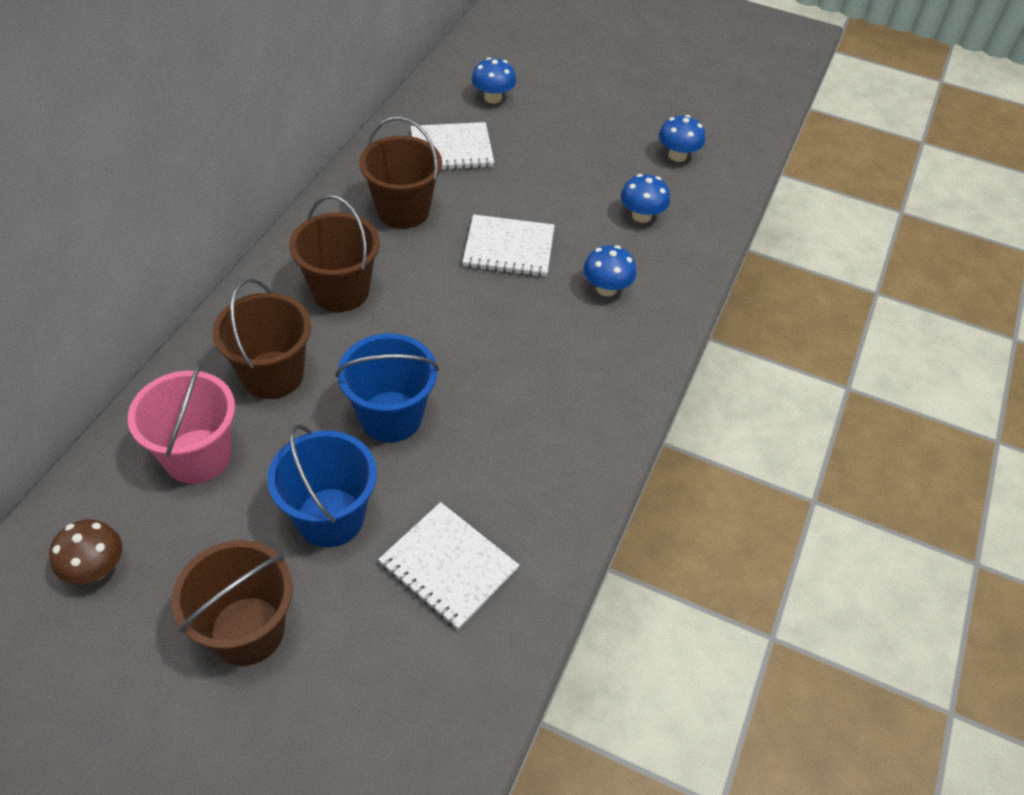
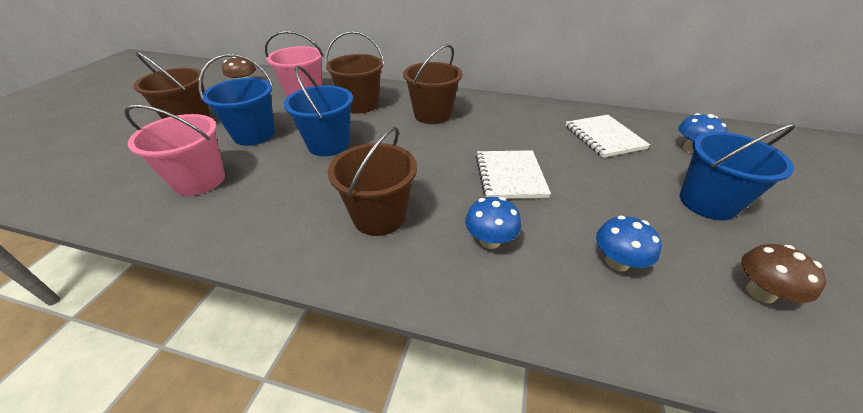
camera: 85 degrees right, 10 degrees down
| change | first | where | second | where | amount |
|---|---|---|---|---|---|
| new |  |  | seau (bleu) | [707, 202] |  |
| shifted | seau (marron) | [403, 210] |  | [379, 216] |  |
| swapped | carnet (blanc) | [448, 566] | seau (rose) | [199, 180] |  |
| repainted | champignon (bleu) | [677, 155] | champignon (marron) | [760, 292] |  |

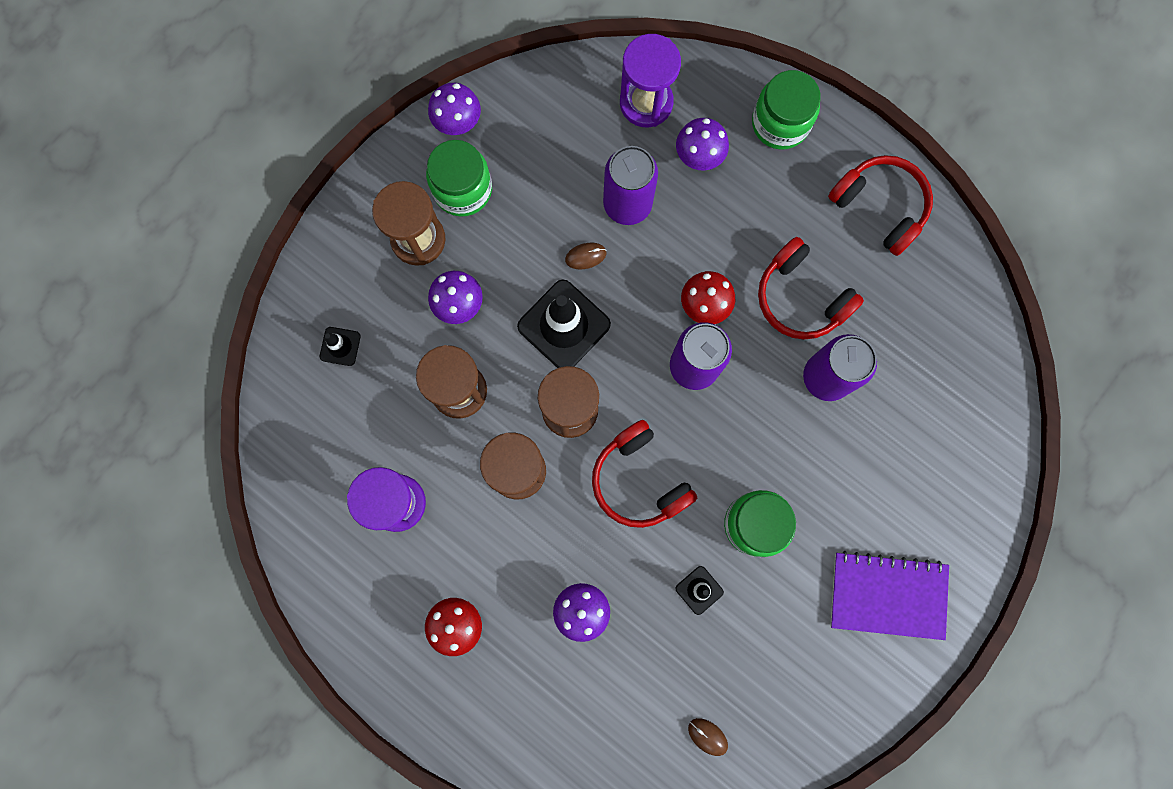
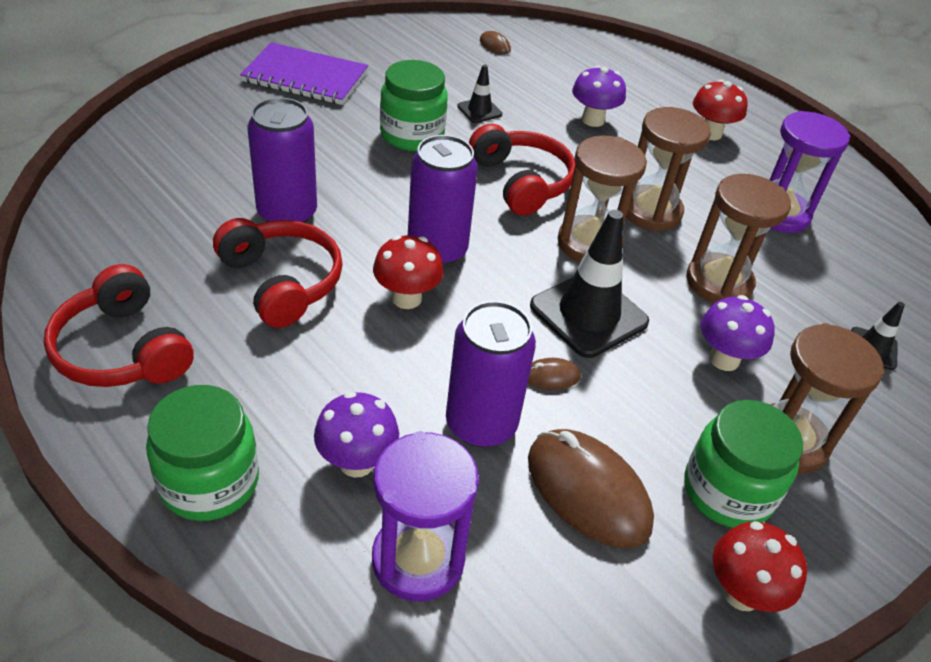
camera: 175 degrees left, 35 degrees down
| change | first | where | second | where | amount |
|---|---|---|---|---|---|
| new |  |  | souris (marron) | [588, 491] |  |
| repainted | champignon (violet) | [458, 123] | champignon (rouge) | [741, 593] |  |

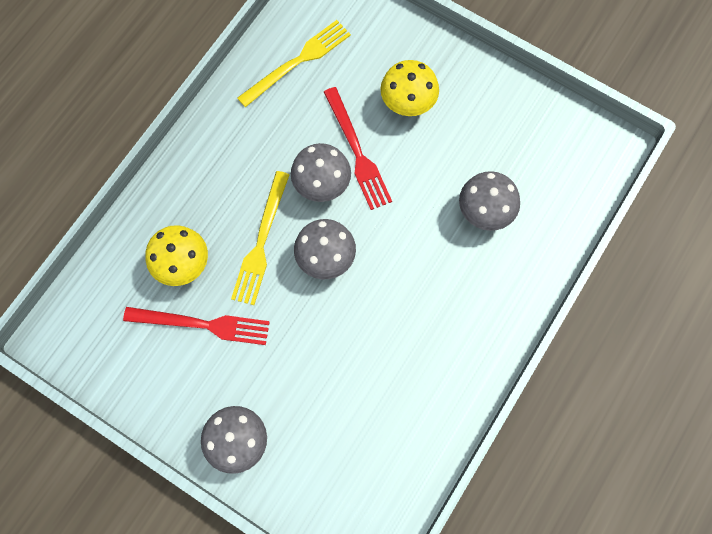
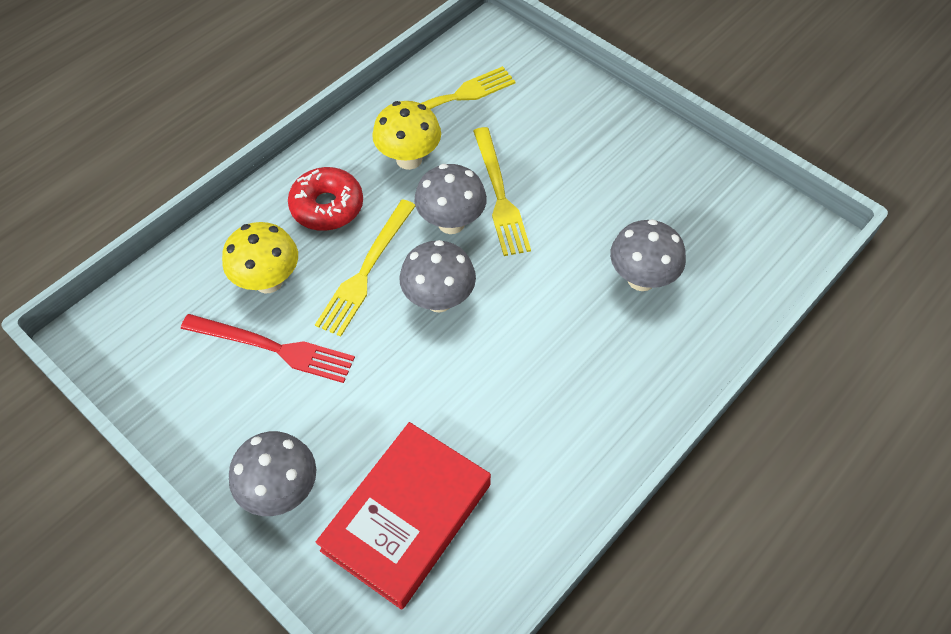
camera: 10 degrees right, 15 degrees down
| change | first | where | second | where | amount |
|---|---|---|---|---|---|
| new |  |  | beignet (rouge) | [327, 206] |  |
| new |  |  | livre (rouge) | [406, 517] |  |
| shifted | champignon (jaune) | [407, 104] |  | [409, 159] |  |
| repainted | fourchette (rouge) | [356, 151] | fourchette (jaune) | [499, 194] |  |

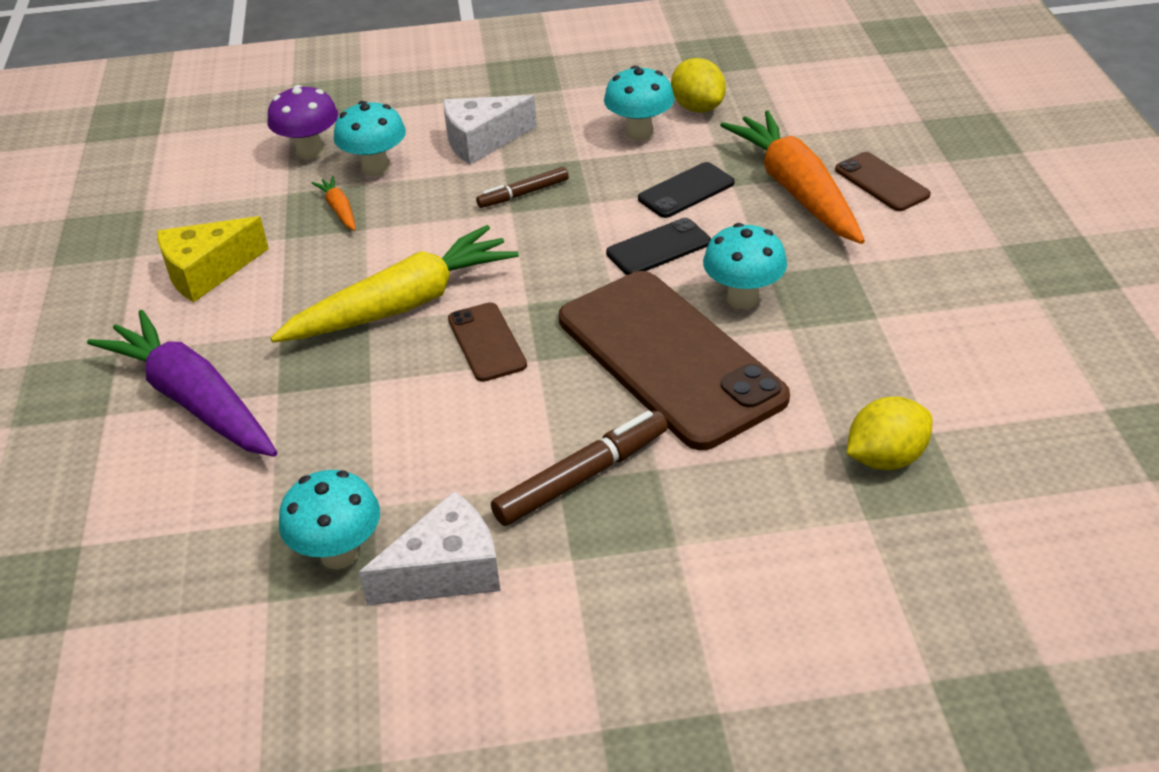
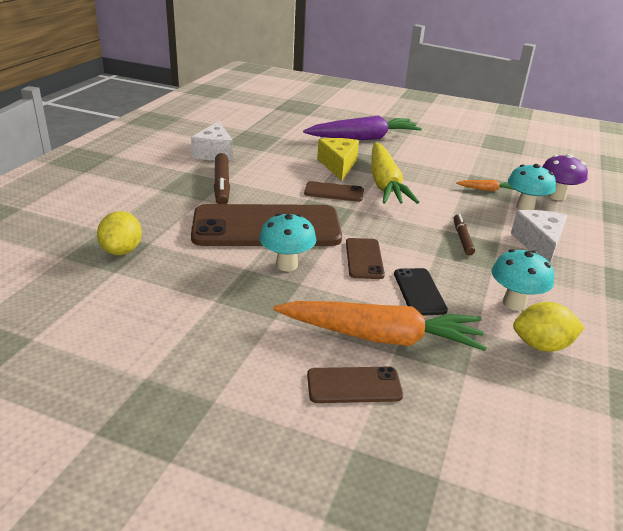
camera: 115 degrees right, 10 degrees down
| change | first | where | second | where | amount |
|---|---|---|---|---|---|
| gone | champignon (turquoise) | [339, 554] |  |  |  |
| shifted | fromage (jaune) | [207, 272] |  | [338, 165] |  |
| repainted | téléphone (noir) | [658, 248] | téléphone (marron) | [364, 259] |  |

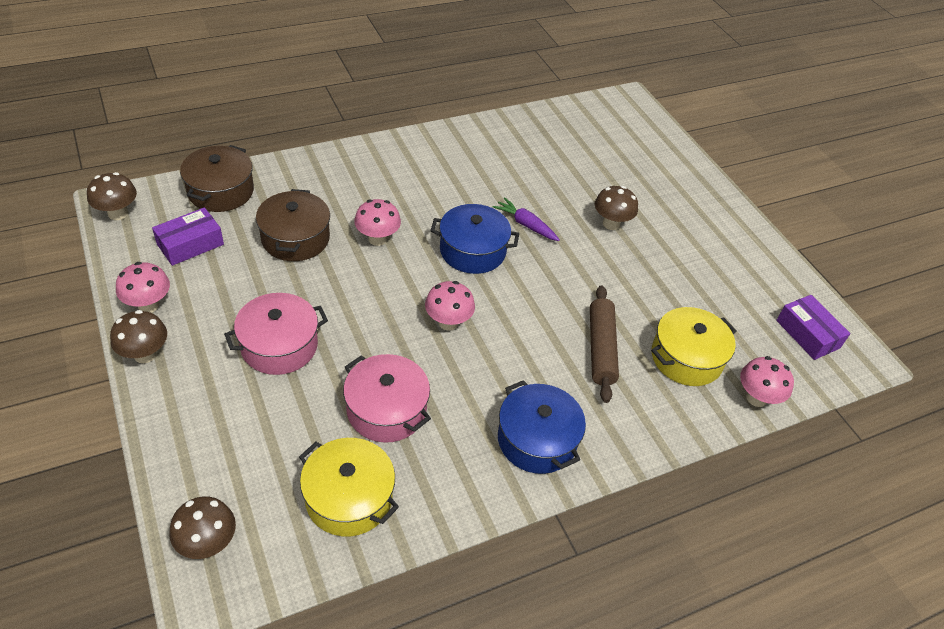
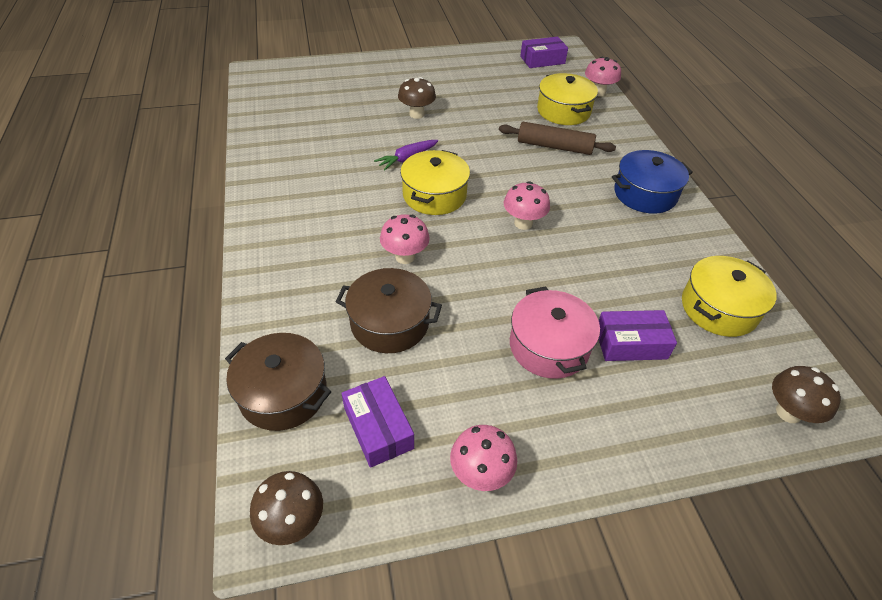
camera: 75 degrees left, 0 degrees up
| change | first | where | second | where | amount |
|---|---|---|---|---|---|
| gone | champignon (marron) | [145, 354] |  |  |  |
| gone | marmite (rose) | [386, 410] |  |  |  |
| new |  |  | boîte (violet) | [631, 343] |  |
| repainted | marmite (bleu) | [472, 250] | marmite (jaune) | [434, 195] |  |

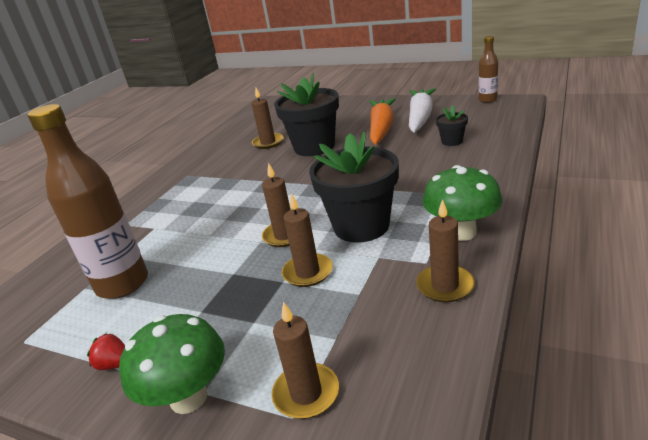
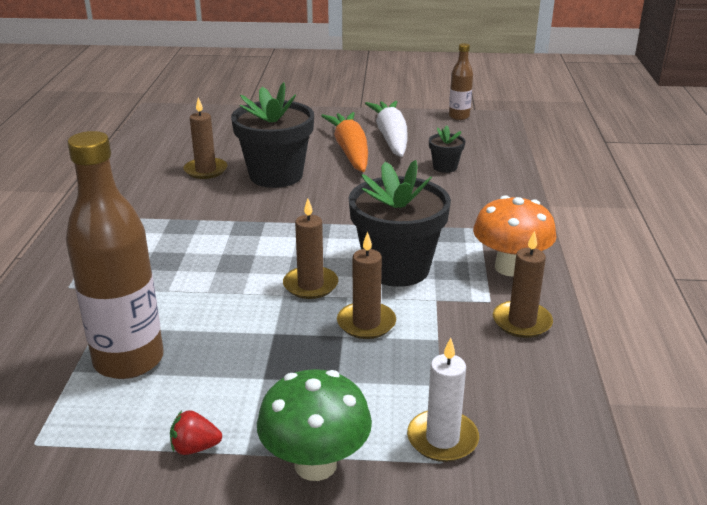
camera: 25 degrees left, 0 degrees up
| change | first | where | second | where | amount |
|---|---|---|---|---|---|
| repainted | bougie (marron) | [306, 393] | bougie (blanc) | [442, 439] |  |
| repainted | champignon (vert) | [462, 232] | champignon (orange) | [510, 268] |  |

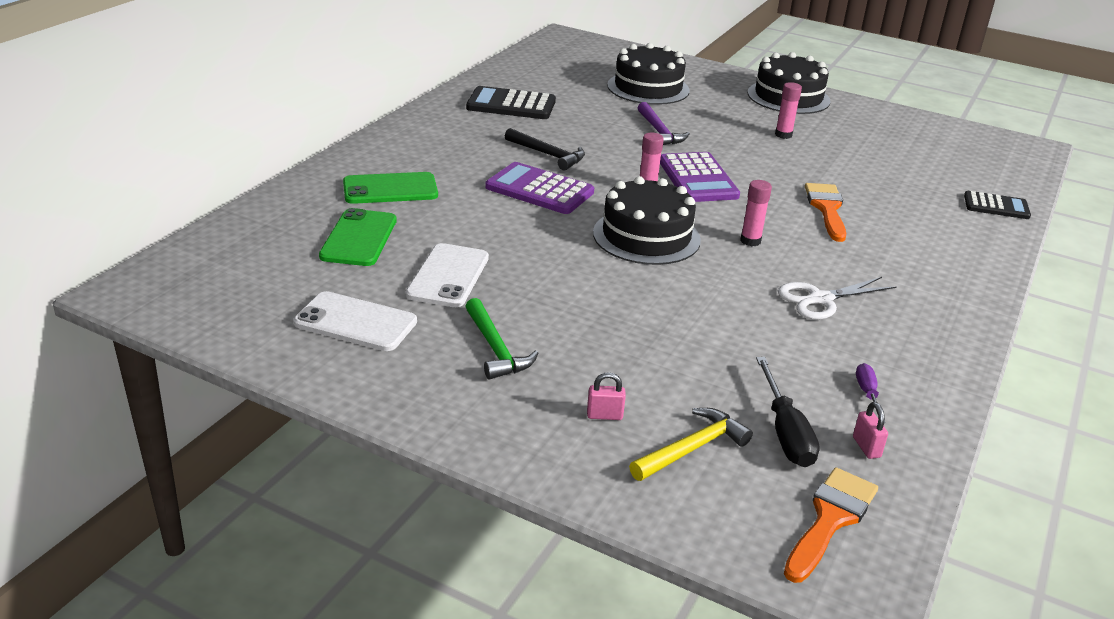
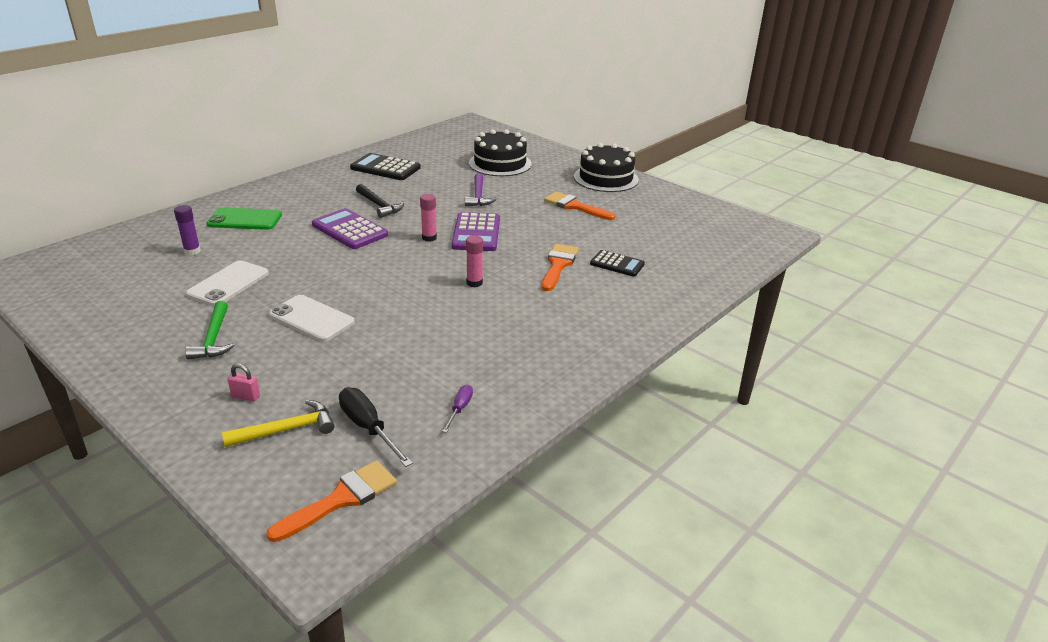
camera: 15 degrees right, 0 degrees up
| change | first | where | second | where | amount |
|---|---|---|---|---|---|
| gone | gâteau (noir) | [646, 236] |  |  |  |
| gone | ciseaux (blanc) | [820, 299] |  |  |  |
| gone | cadenas (rose) | [866, 447] |  |  |  |
| shifted | téléphone (blanc) | [356, 322] |  | [312, 319] |  |
| shifted | calculatrice (noir) | [996, 206] |  | [617, 264] |  |
| swapped | téléphone (vert) | [359, 238] | bâton de colle (violet) | [192, 251] |  |
| swapped | bâton de colle (rose) | [783, 135] | pinceau (orange) | [575, 206] |  |
| rotated | tournevis (noir) | [785, 432] |  | [368, 428] | 135 degrees clockwise |

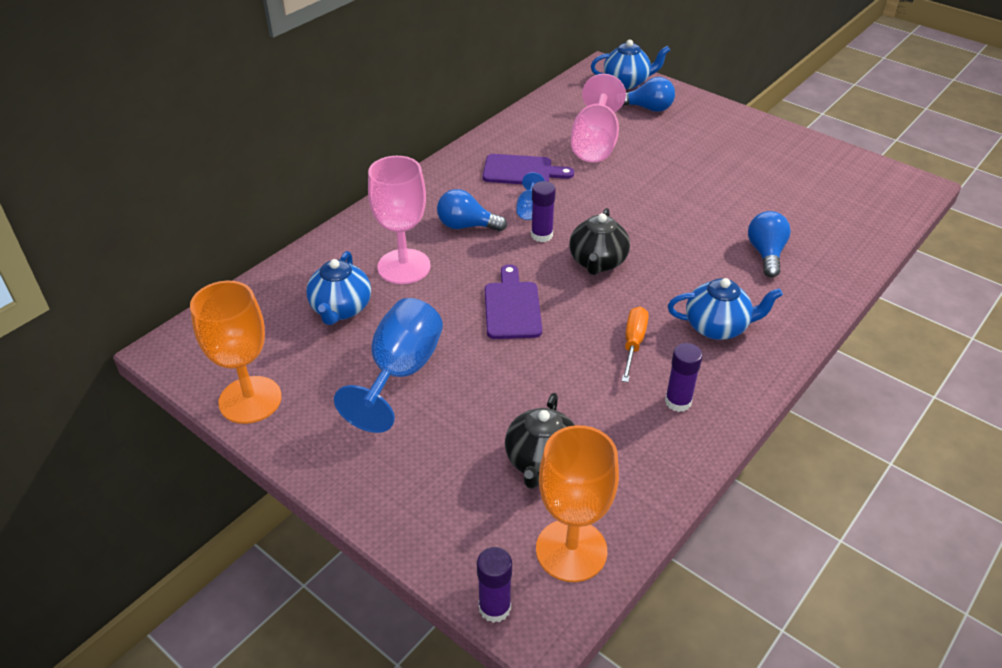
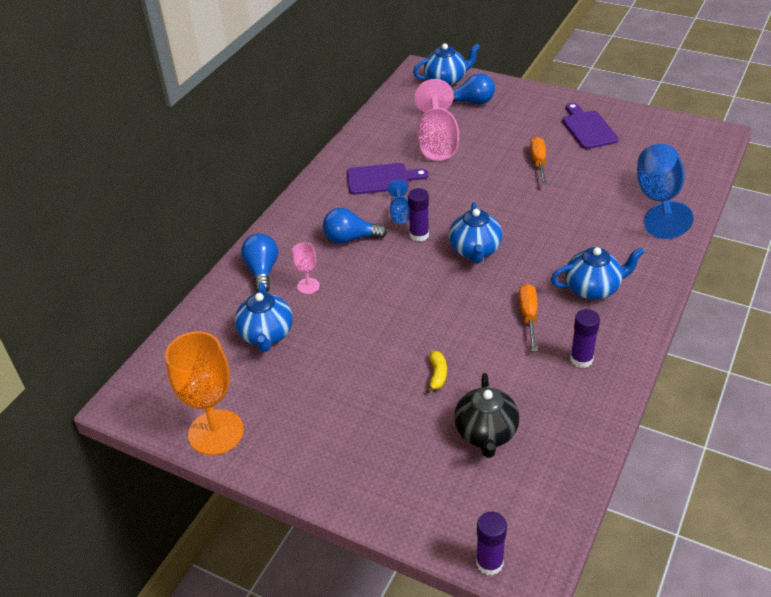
camera: 10 degrees left, 0 degrees up
| change | first | where | second | where | amount |
|---|---|---|---|---|---|
| gone | verre à pied (orange) | [571, 550] |  |  |  |
| new |  |  | banane (jaune) | [437, 375] |  |
| new |  |  | tournevis (orange) | [538, 162] |  |
| shifted | verre à pied (bleu) | [400, 372] |  | [658, 200] |  |
| shifted | planche à découper (violet) | [512, 307] |  | [587, 128] |  |
| shifted | ampoule (bleu) | [766, 253] |  | [262, 271] |  |
| repainted | théière (noir) | [597, 262] | théière (bleu) | [475, 251] |  |
| scaled | verre à pied (rose) | [404, 266] |  | [308, 286] | x0.47 |

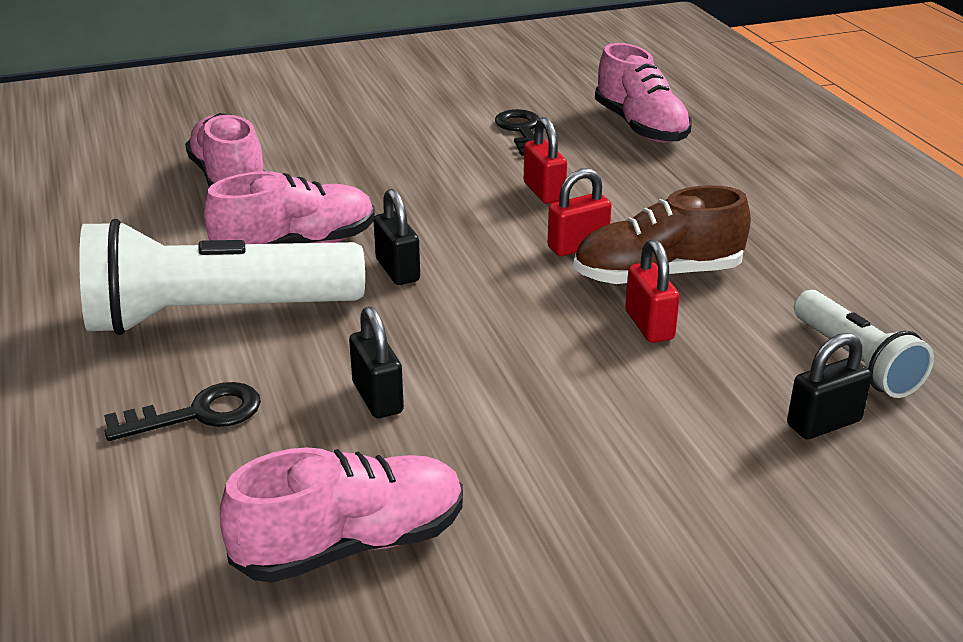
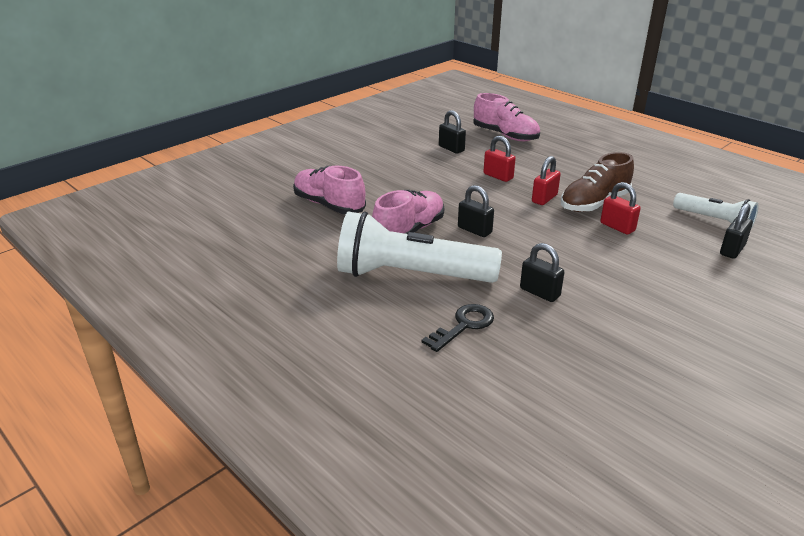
camera: 25 degrees left, 0 degrees up
| change | first | where | second | where | amount |
|---|---|---|---|---|---|
| gone | chaussure (rose) | [351, 544] |  |  |  |
| swapped | clé (noir) | [521, 131] | cadenas (noir) | [451, 148] |  |
| rotated | lampe de poche (blanc) | [217, 315] |  | [411, 275] | 45 degrees clockwise |

